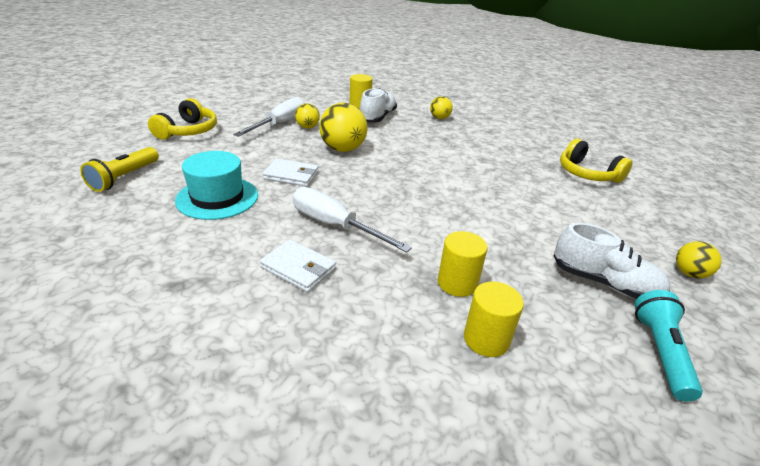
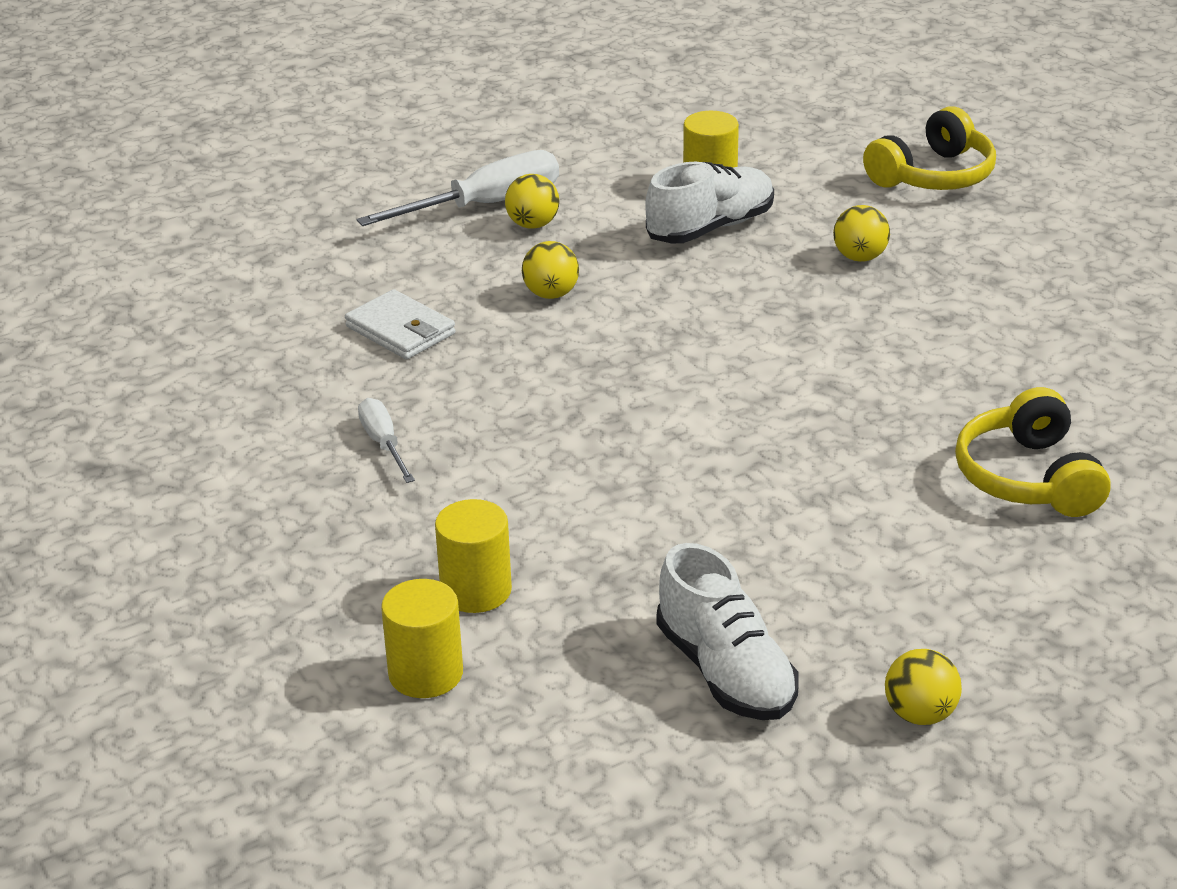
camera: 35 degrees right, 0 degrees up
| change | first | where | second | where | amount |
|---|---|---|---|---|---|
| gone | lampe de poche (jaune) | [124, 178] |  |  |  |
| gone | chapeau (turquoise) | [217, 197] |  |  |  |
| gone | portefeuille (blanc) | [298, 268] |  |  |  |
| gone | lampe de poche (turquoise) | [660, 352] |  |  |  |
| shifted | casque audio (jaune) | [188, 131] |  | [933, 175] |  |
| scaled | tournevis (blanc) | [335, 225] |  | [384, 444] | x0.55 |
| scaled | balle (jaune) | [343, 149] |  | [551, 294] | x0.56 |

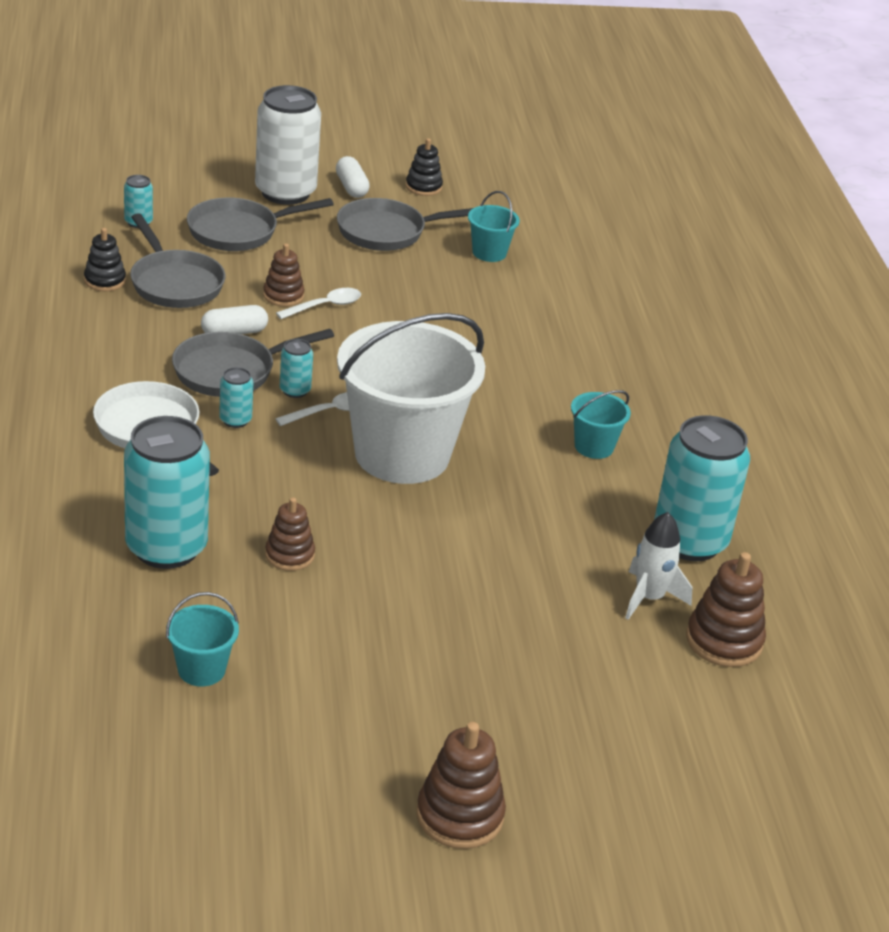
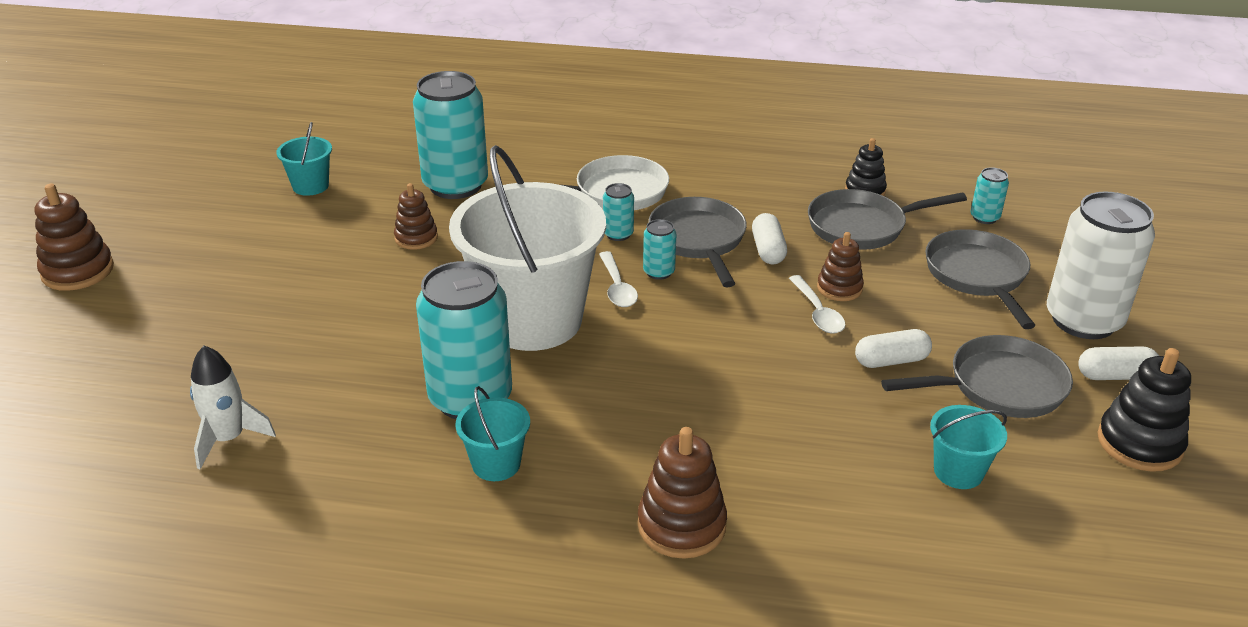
camera: 110 degrees right, 0 degrees up
| change | first | where | second | where | amount |
|---|---|---|---|---|---|
| new |  |  | gélule (blanc) | [891, 361] |  |
| shifted | canette (turquoise) | [689, 541] |  | [470, 398] |  |
| shifted | jouet à empiler (marron) | [724, 641] |  | [681, 525] |  |
| rotated | poêle (gris) | [387, 232] |  | [999, 387] | 75 degrees clockwise |
| scaled | jouet à empiler (noir) | [423, 187] |  | [1139, 443] | x1.53 |

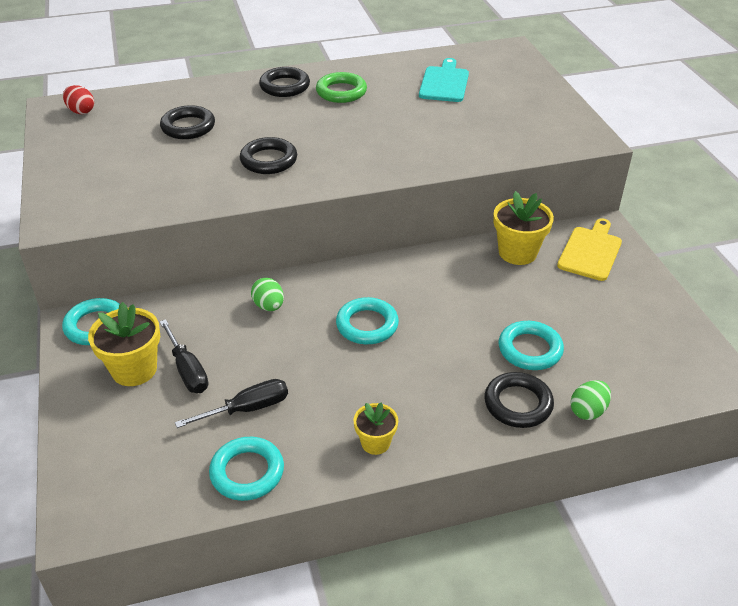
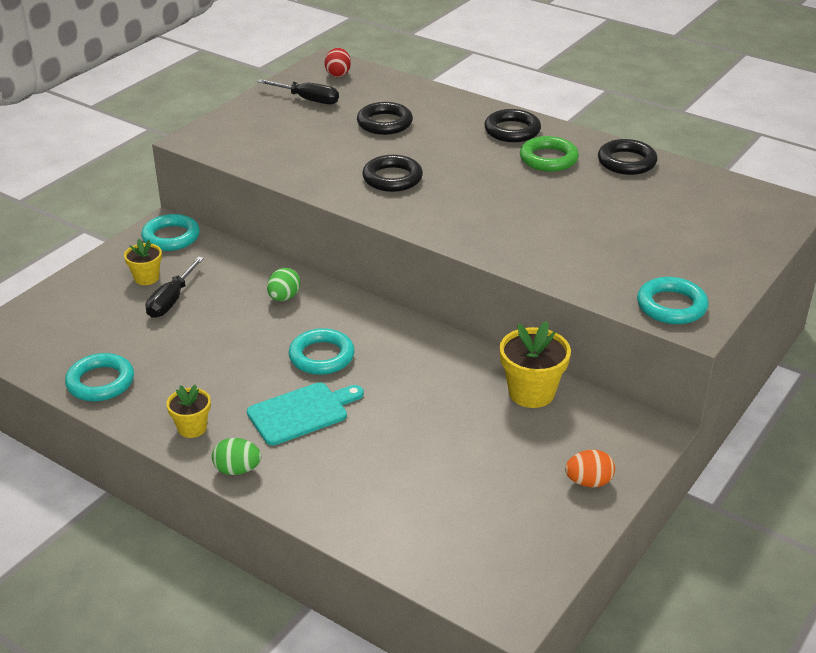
camera: 50 degrees right, 5 degrees down
| change | first | where | second | where | amount |
|---|---|---|---|---|---|
| gone | planche à découper (jaune) | [590, 251] |  |  |  |
| new |  |  | œuf (orange) | [588, 482] |  |
| shifted | tournevis (noir) | [247, 409] |  | [307, 99] |  |
| shifted | planche à découper (turquoise) | [444, 83] |  | [302, 412] |  |
| shifted | anneau (noir) | [518, 404] |  | [626, 162] |  |
| shifted | anneau (turquoise) | [530, 349] |  | [671, 306] |  |
| shifted | œuf (vert) | [588, 411] |  | [237, 470] |  |
| scaled | pot de fleurs (jaune) | [134, 369] |  | [146, 278] | x0.60 |

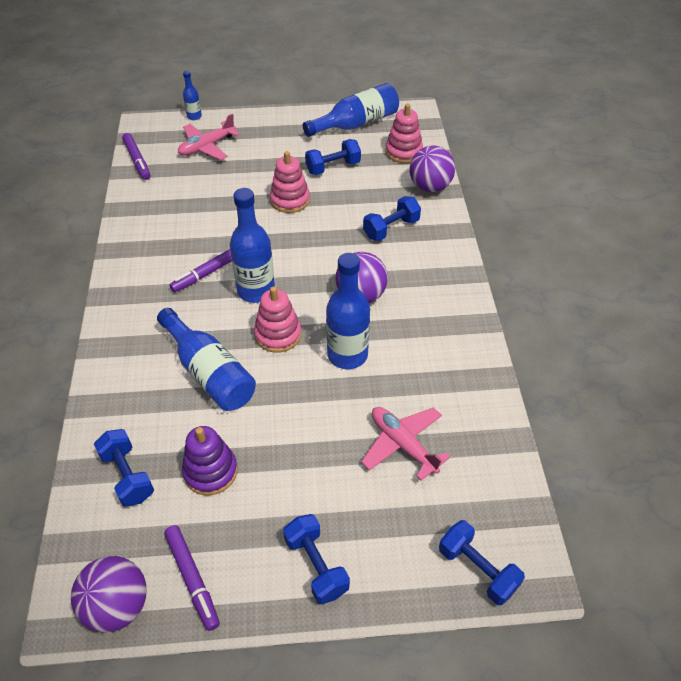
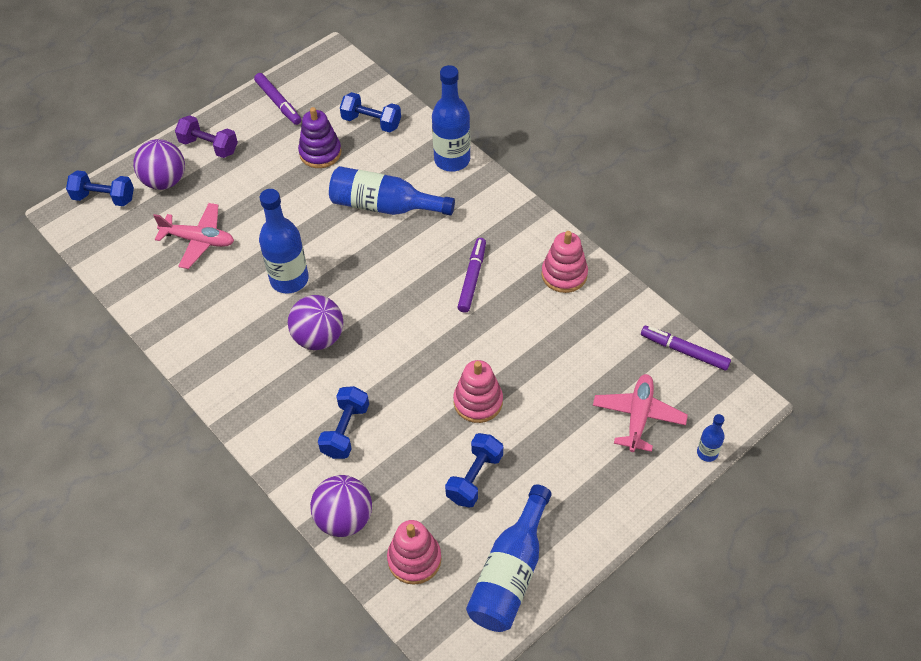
camera: 145 degrees right, 5 degrees up
| change | first | where | second | where | amount |
|---|---|---|---|---|---|
| shifted | balle (violet) | [117, 606] |  | [165, 181] |  |
| shifted | bouteille (bleu) | [256, 291] |  | [452, 160] |  |
| shifted | jouet à empiler (rose) | [278, 334] |  | [564, 274] |  |
| repainted | haltère (bleu) | [316, 566] | haltère (violet) | [209, 146] |  |
| rotated | feutre (violet) | [192, 579] |  | [278, 103] | 150 degrees counterclockwise |

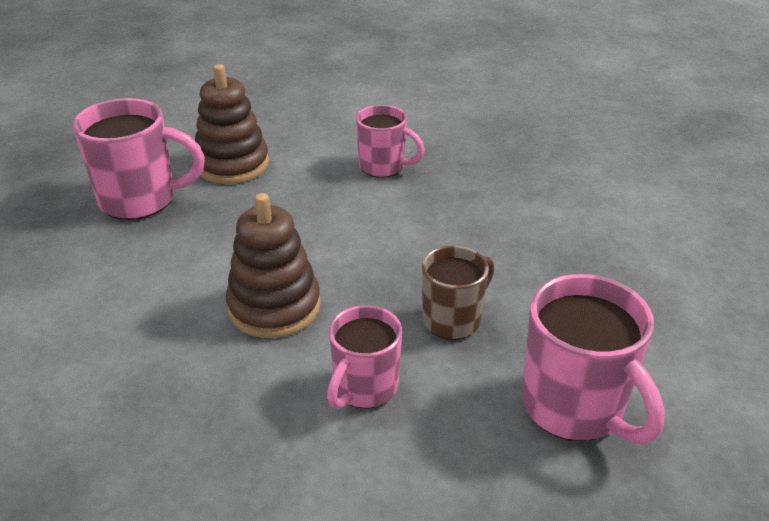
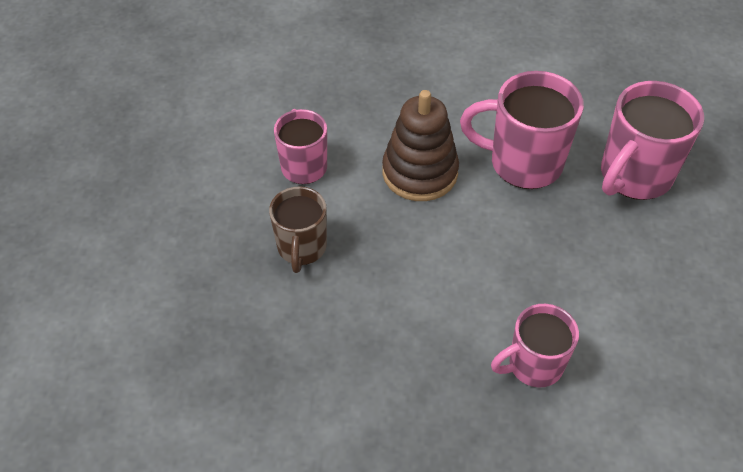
camera: 135 degrees right, 15 degrees up
| change | first | where | second | where | amount |
|---|---|---|---|---|---|
| gone | jouet à empiler (marron) | [232, 164] |  |  |  |
| shifted | tasse (rose) | [574, 408] |  | [523, 163] |  |

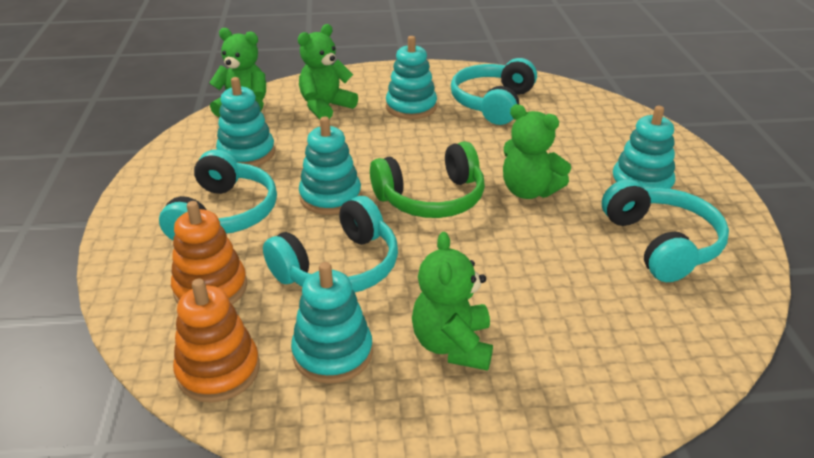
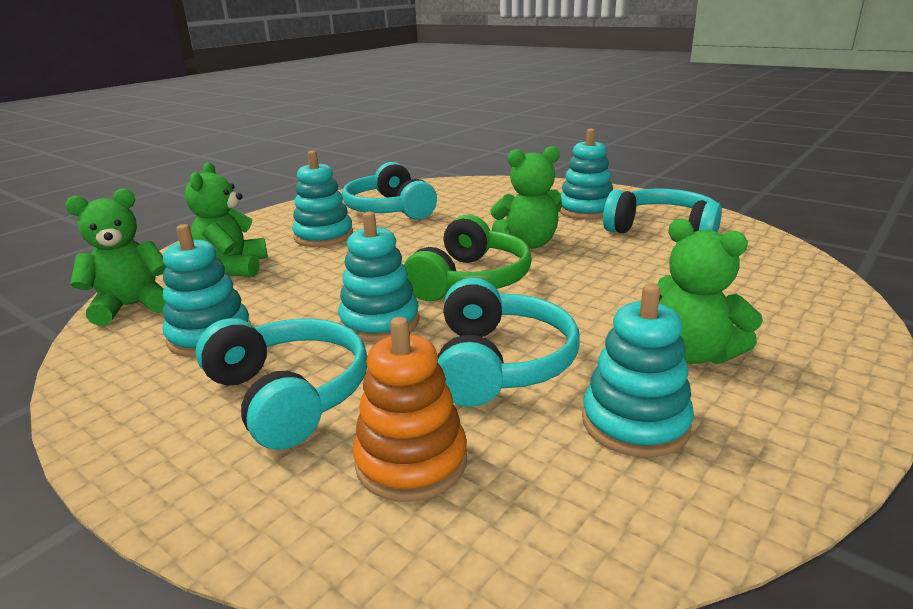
camera: 45 degrees left, 10 degrees down
| change | first | where | second | where | amount |
|---|---|---|---|---|---|
| gone | jouet à empiler (orange) | [218, 370] |  |  |  |

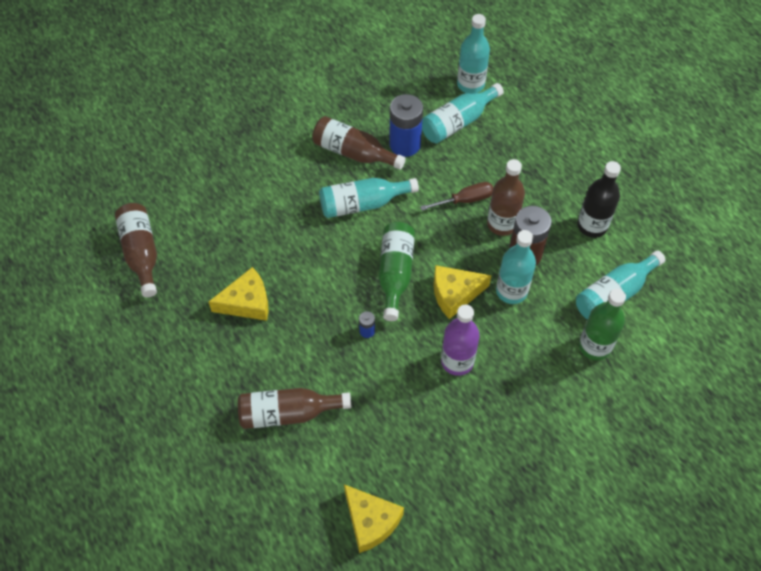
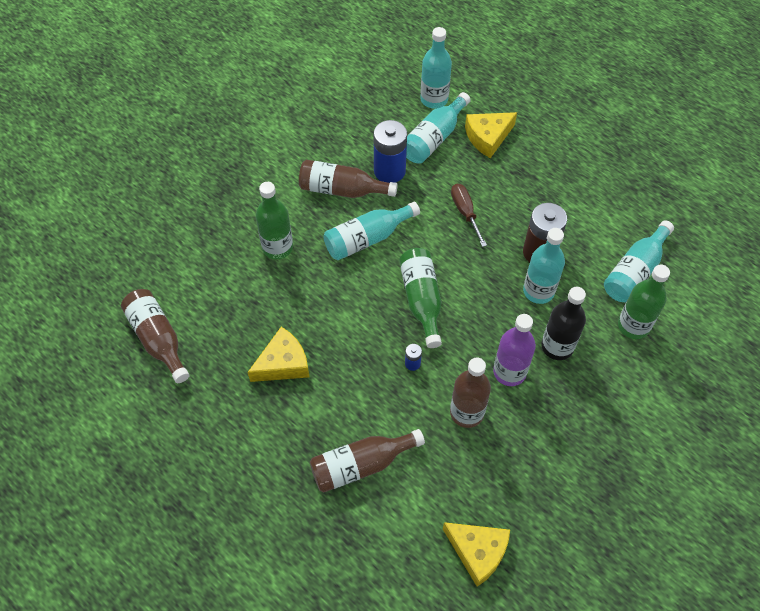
camera: 15 degrees left, 0 degrees up
| change | first | where | second | where | amount |
|---|---|---|---|---|---|
| new |  |  | bouteille (vert) | [277, 247] |  |
| shifted | fromage (jaune) | [455, 294] |  | [488, 137] |  |
| shifted | bouteille (marron) | [502, 224] |  | [467, 412] |  |
| shifted | bouteille (noir) | [592, 226] |  | [557, 346] |  |
| rotated | tournevis (marron) | [465, 200] |  | [465, 213] | 75 degrees counterclockwise |

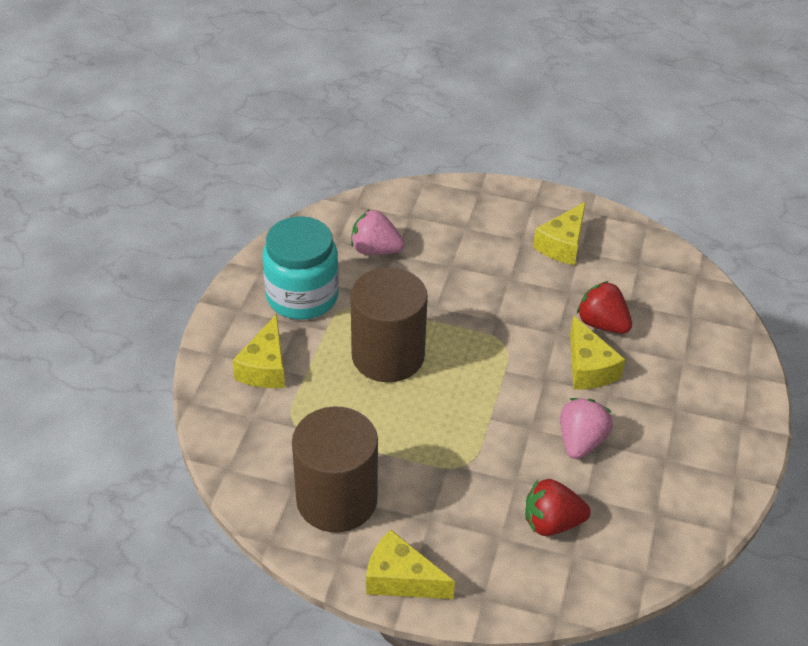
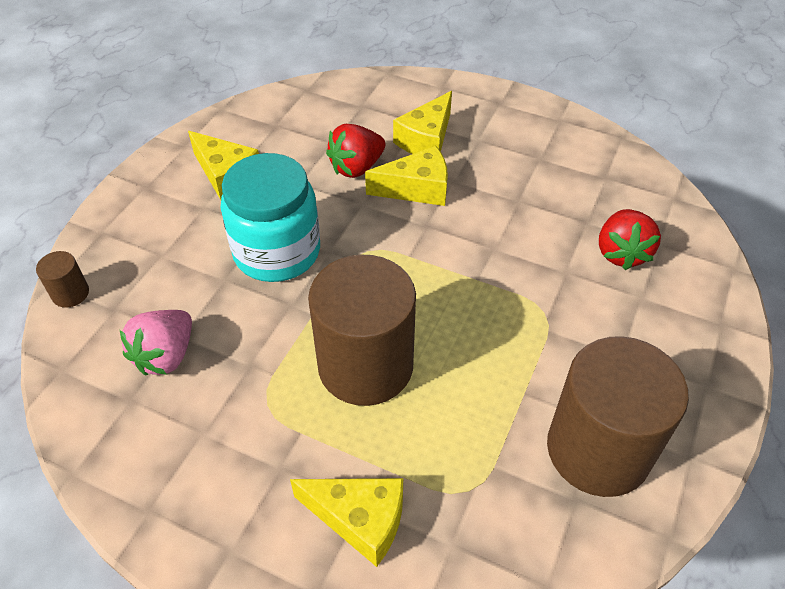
camera: 80 degrees left, 5 degrees up
| change | first | where | second | where | amount |
|---|---|---|---|---|---|
| gone | fraise (rose) | [581, 441] |  |  |  |
| new |  |  | cylindre (marron) | [70, 293] |  |
| shifted | bocal (turquoise) | [302, 296] |  | [277, 252] |  |
| shifted | fromage (jaune) | [401, 579] |  | [426, 139] |  |

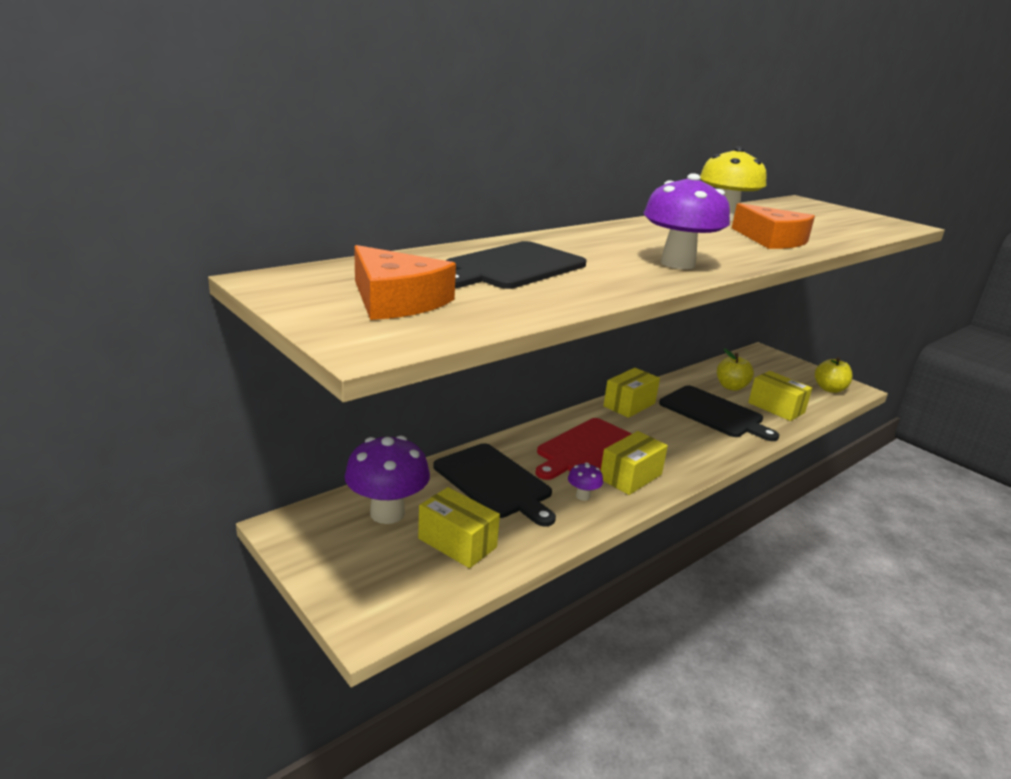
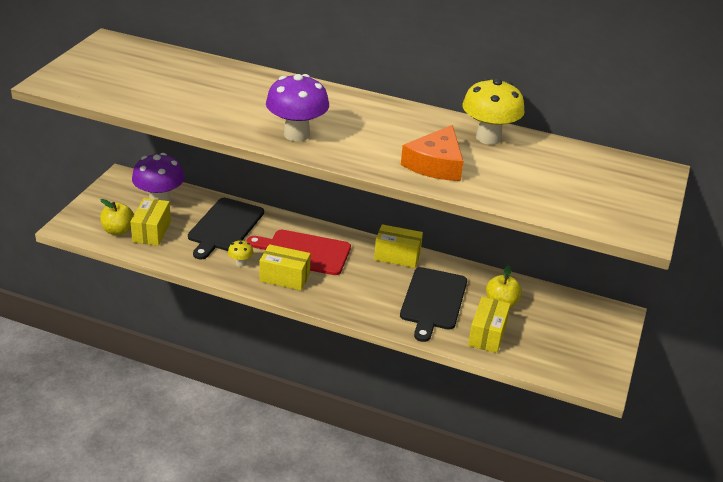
camera: 60 degrees right, 10 degrees up
| change | first | where | second | where | amount |
|---|---|---|---|---|---|
| gone | fromage (orange) | [396, 300] |  |  |  |
| gone | planche à découper (noir) | [512, 267] |  |  |  |
| shifted | pomme (jaune) | [829, 389] |  | [118, 231] |  |
| repainted | champignon (violet) | [583, 496] | champignon (jaune) | [240, 263] |  |

